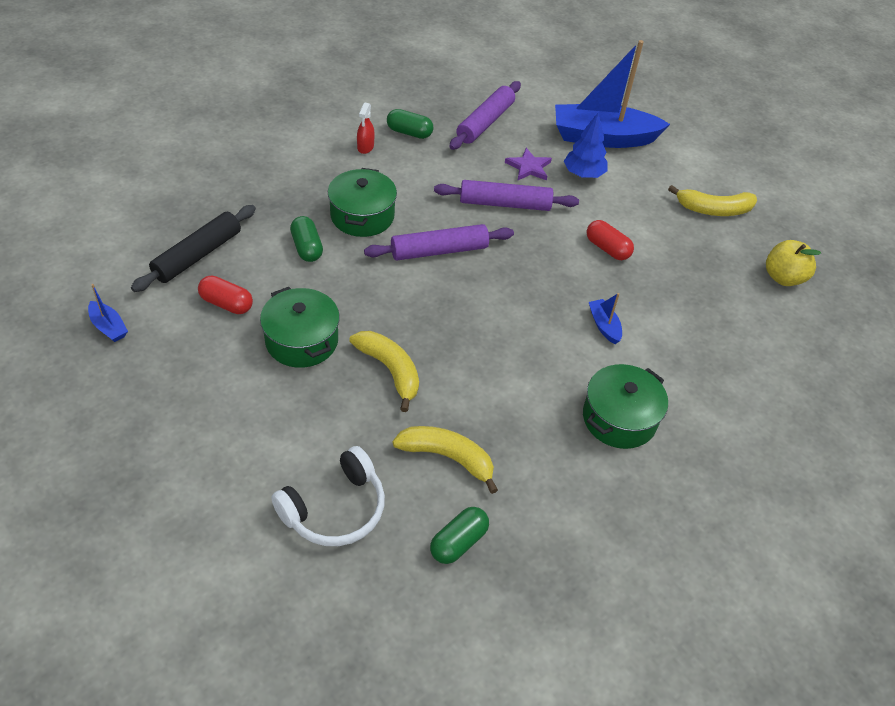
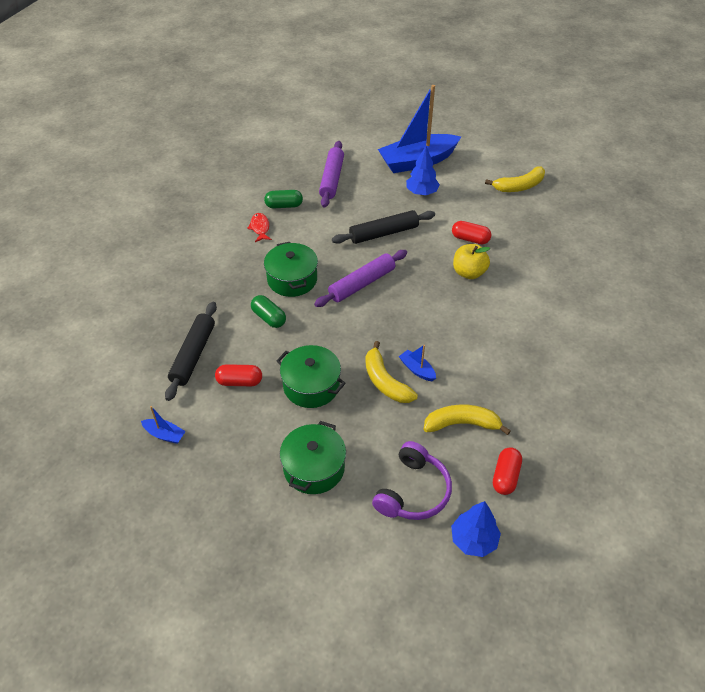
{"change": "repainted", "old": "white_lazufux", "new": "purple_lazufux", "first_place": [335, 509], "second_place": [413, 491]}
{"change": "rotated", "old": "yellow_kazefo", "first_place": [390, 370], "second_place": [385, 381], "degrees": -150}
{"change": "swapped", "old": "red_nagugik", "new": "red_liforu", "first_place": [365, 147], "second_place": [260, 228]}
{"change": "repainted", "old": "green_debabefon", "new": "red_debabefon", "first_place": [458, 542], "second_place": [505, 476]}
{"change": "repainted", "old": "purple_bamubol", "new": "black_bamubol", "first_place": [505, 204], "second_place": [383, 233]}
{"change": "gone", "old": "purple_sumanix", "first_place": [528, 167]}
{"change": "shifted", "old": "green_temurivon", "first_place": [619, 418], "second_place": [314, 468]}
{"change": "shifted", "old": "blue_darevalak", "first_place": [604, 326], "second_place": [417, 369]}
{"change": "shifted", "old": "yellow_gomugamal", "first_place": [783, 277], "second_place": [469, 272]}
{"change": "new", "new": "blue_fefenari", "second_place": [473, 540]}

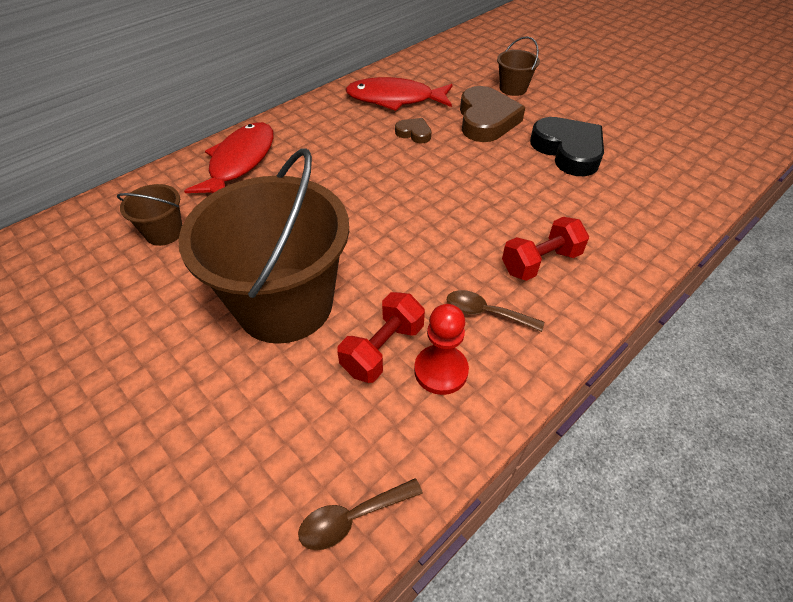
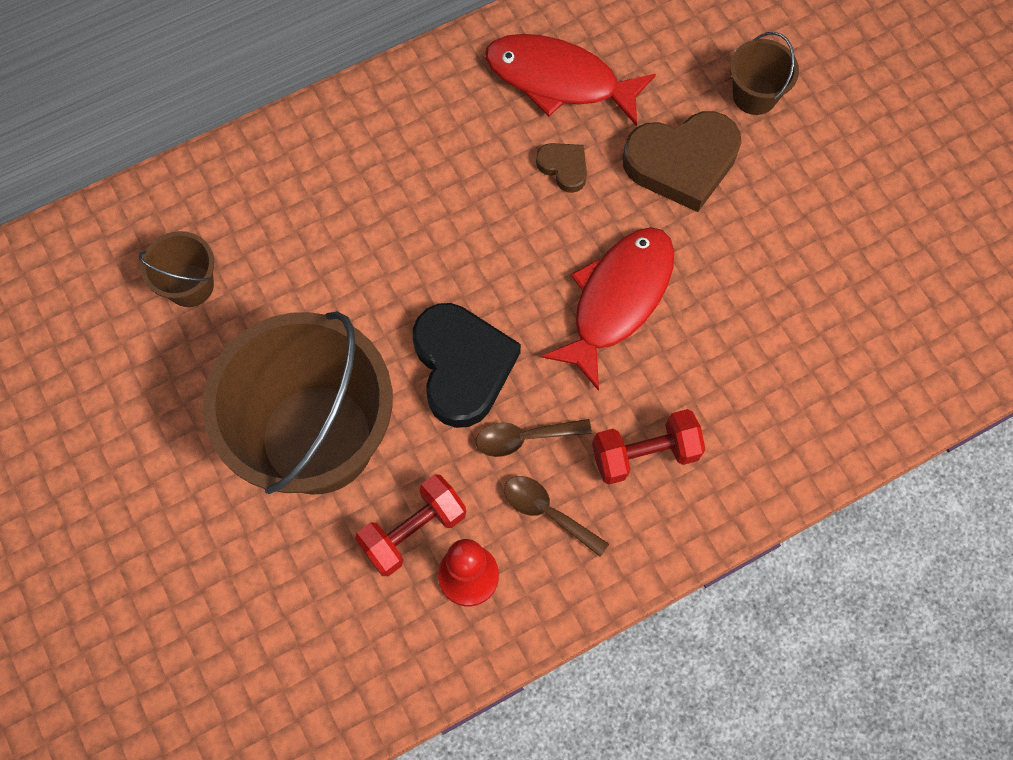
{"change": "shifted", "old": "red_liforu", "first_place": [240, 162], "second_place": [617, 300]}
{"change": "shifted", "old": "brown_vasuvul", "first_place": [352, 518], "second_place": [524, 438]}
{"change": "rotated", "old": "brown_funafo", "first_place": [486, 120], "second_place": [682, 163], "degrees": 60}
{"change": "shifted", "old": "black_funafo", "first_place": [568, 151], "second_place": [462, 367]}

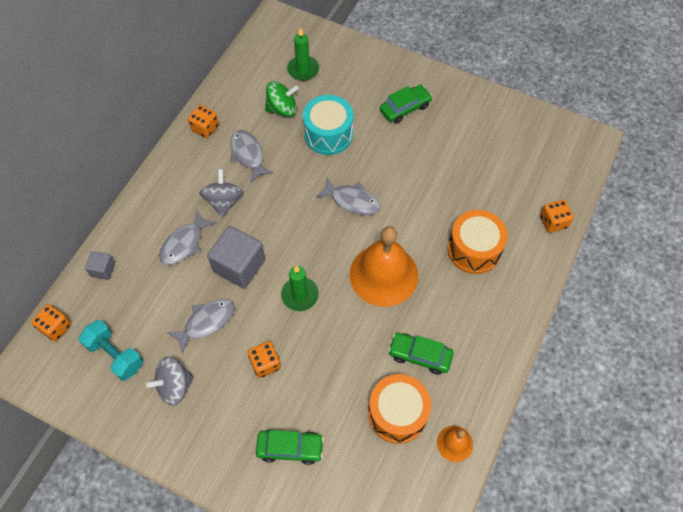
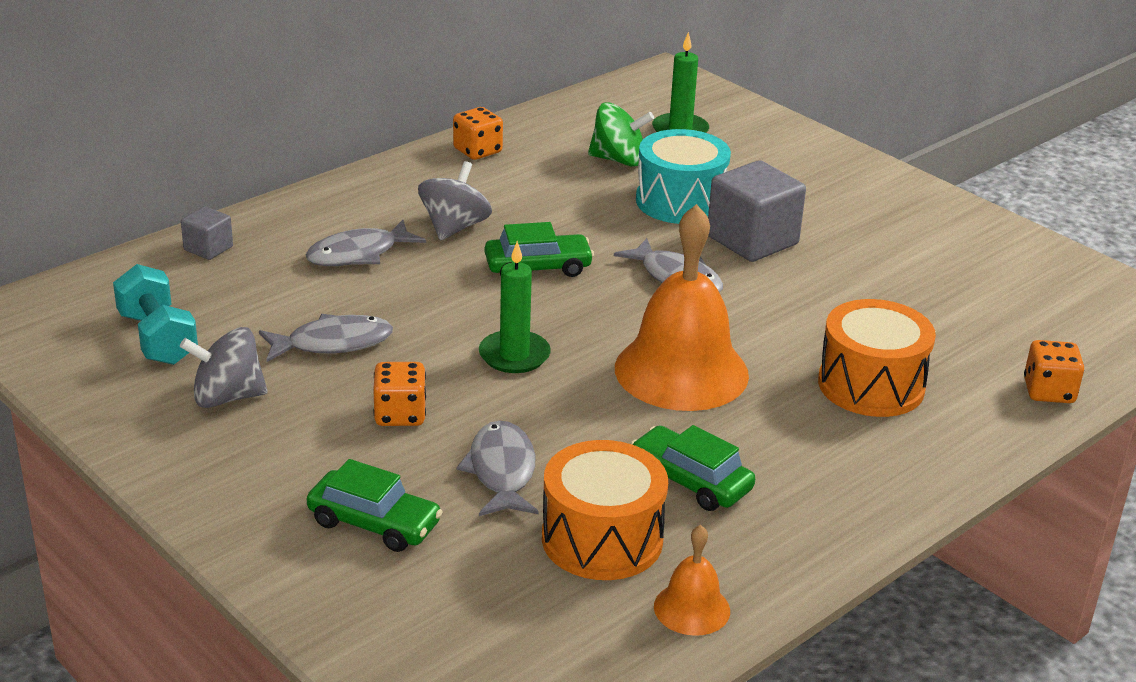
{"change": "gone", "old": "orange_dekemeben", "first_place": [56, 327]}
{"change": "shifted", "old": "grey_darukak", "first_place": [239, 266], "second_place": [752, 240]}
{"change": "shifted", "old": "grey_liforu", "first_place": [248, 155], "second_place": [501, 471]}
{"change": "shifted", "old": "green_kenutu", "first_place": [405, 108], "second_place": [538, 267]}

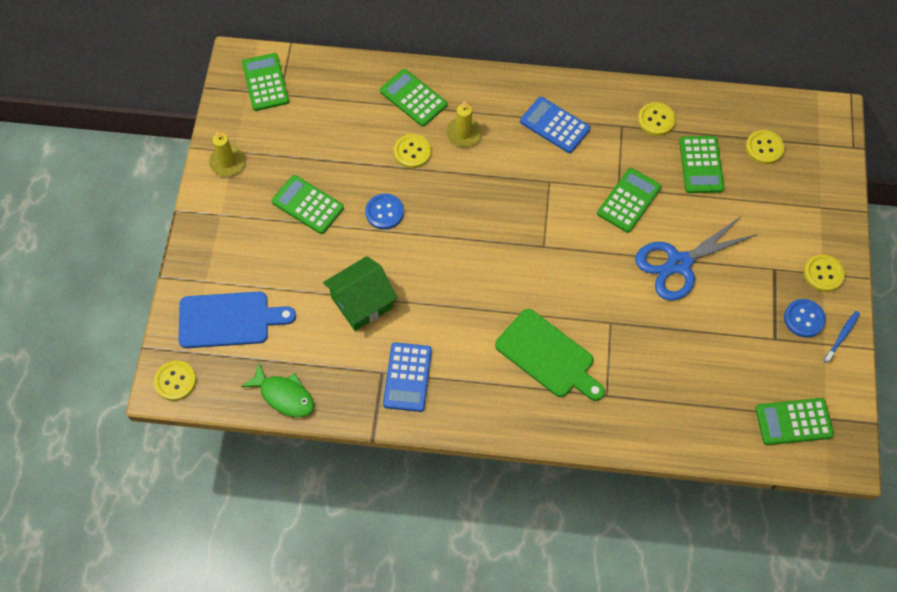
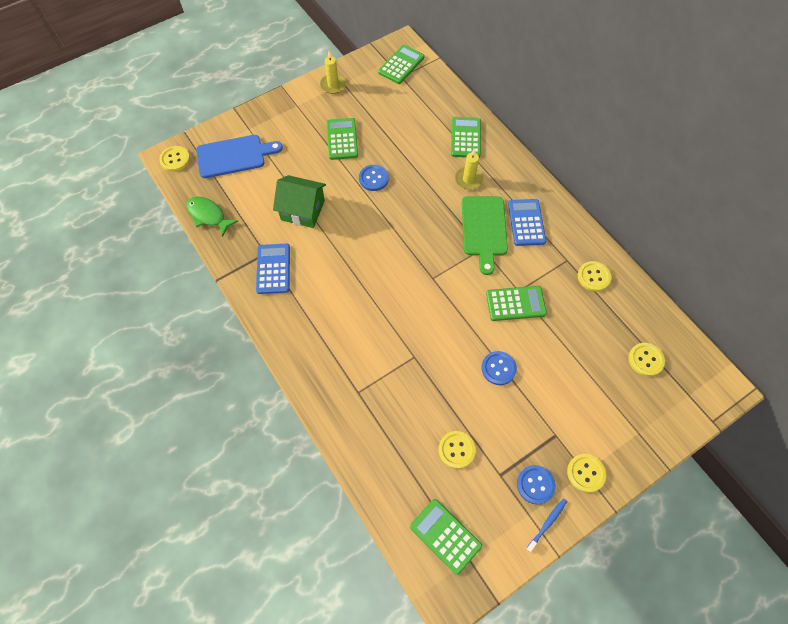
{"change": "rotated", "old": "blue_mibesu", "first_place": [229, 320], "second_place": [234, 156], "degrees": -60}
{"change": "rotated", "old": "green_liforu", "first_place": [284, 395], "second_place": [208, 215], "degrees": 135}
{"change": "rotated", "old": "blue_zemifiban", "first_place": [407, 377], "second_place": [273, 269], "degrees": 120}
{"change": "shifted", "old": "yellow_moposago", "first_place": [412, 152], "second_place": [456, 450]}
{"change": "shifted", "old": "green_mibesu", "first_place": [548, 356], "second_place": [484, 229]}
{"change": "swapped", "old": "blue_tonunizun", "new": "blue_moposago", "first_place": [679, 264], "second_place": [498, 368]}
{"change": "gone", "old": "green_zemifiban", "first_place": [701, 165]}
{"change": "rotated", "old": "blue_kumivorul", "first_place": [842, 336], "second_place": [547, 523], "degrees": -45}

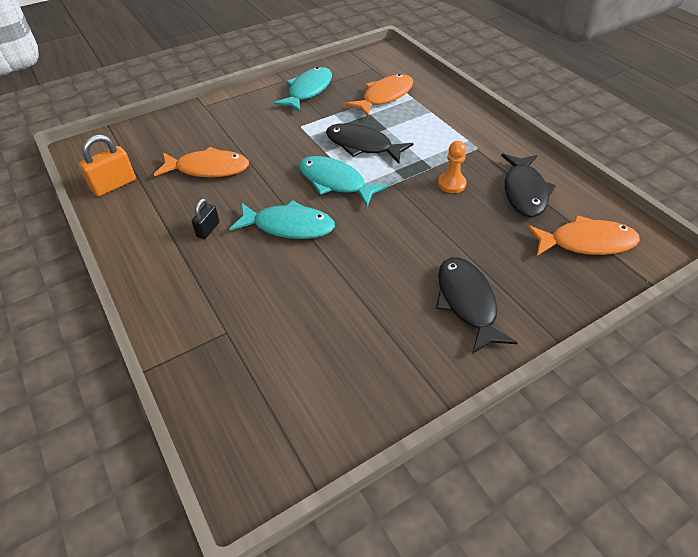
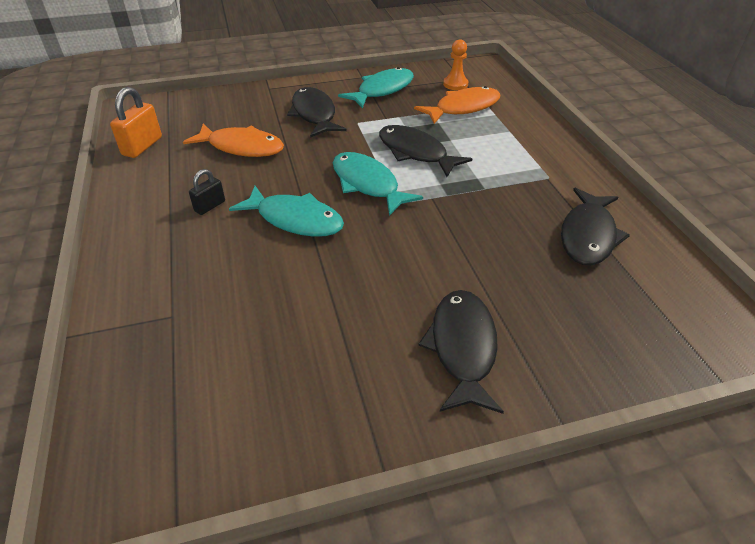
{"change": "rotated", "old": "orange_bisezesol", "first_place": [114, 185], "second_place": [142, 146], "degrees": -45}
{"change": "shifted", "old": "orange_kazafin", "first_place": [451, 184], "second_place": [455, 84]}
{"change": "gone", "old": "orange_liforu", "first_place": [586, 242]}
{"change": "new", "new": "black_liforu", "second_place": [314, 114]}

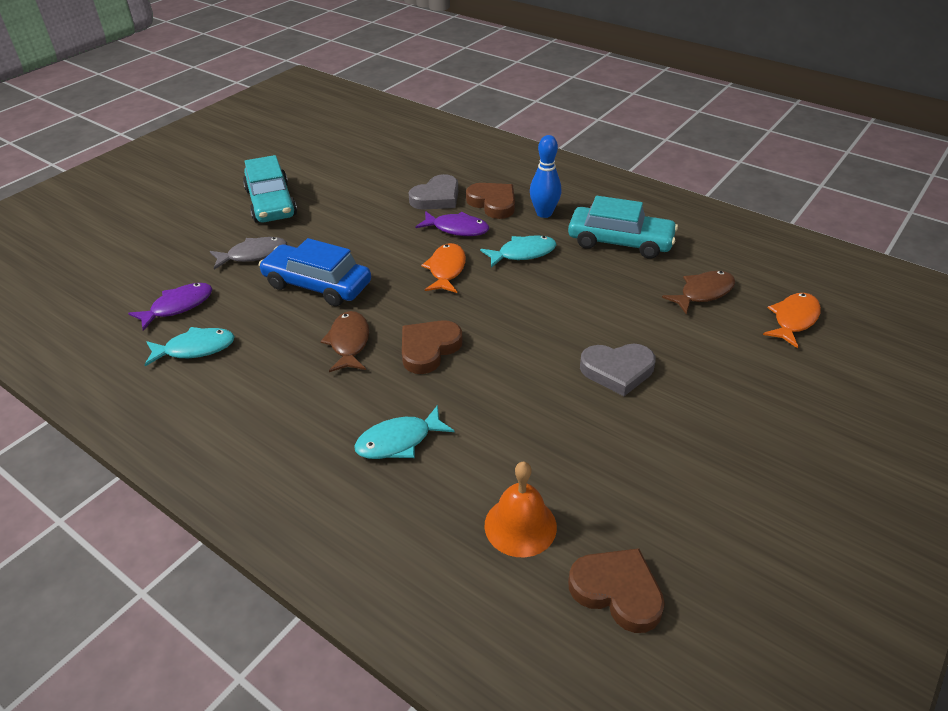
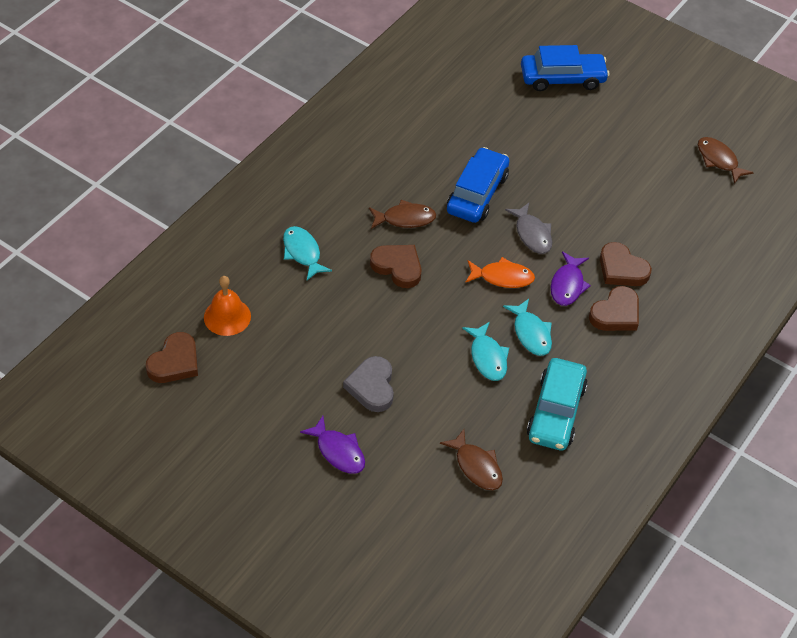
{"change": "shifted", "old": "purple_liforu", "first_place": [178, 306], "second_place": [338, 451]}
{"change": "shifted", "old": "turquoise_liforu", "first_place": [195, 348], "second_place": [487, 357]}
{"change": "shifted", "old": "grey_liforu", "first_place": [253, 255], "second_place": [532, 234]}
{"change": "gone", "old": "turquoise_kenutu", "first_place": [271, 203]}
{"change": "repainted", "old": "grey_funafo", "new": "brown_funafo", "first_place": [436, 197], "second_place": [621, 269]}
{"change": "gone", "old": "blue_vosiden", "first_place": [544, 213]}
{"change": "gone", "old": "orange_liforu", "first_place": [793, 320]}
{"change": "new", "new": "blue_kenutu", "second_place": [562, 78]}
{"change": "new", "new": "brown_liforu", "second_place": [718, 160]}

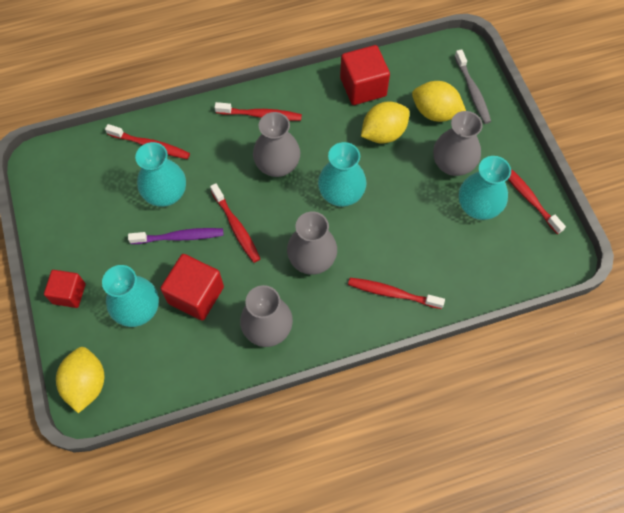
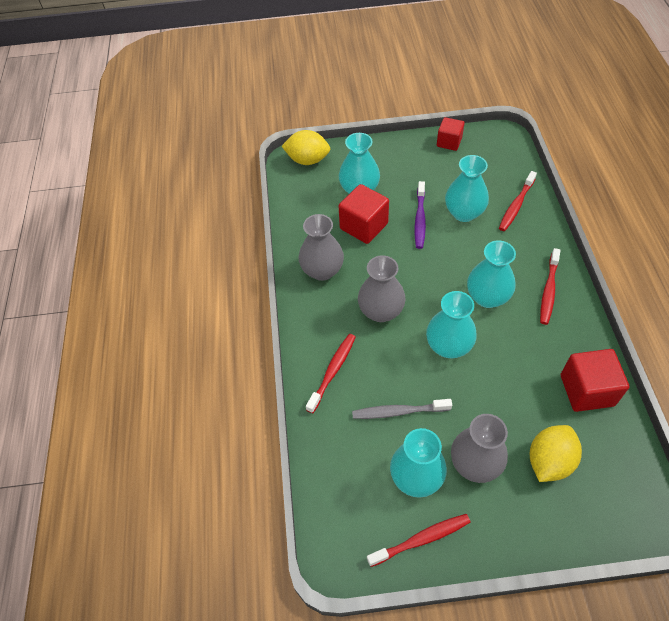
{"change": "shifted", "old": "red_darukak", "first_place": [69, 293], "second_place": [449, 142]}
{"change": "gone", "old": "red_kumivorul", "first_place": [236, 227]}
{"change": "repainted", "old": "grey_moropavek", "new": "turquoise_moropavek", "first_place": [277, 165], "second_place": [487, 297]}
{"change": "gone", "old": "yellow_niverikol", "first_place": [383, 133]}
{"change": "shifted", "old": "grey_kumivorul", "first_place": [472, 91], "second_place": [398, 412]}

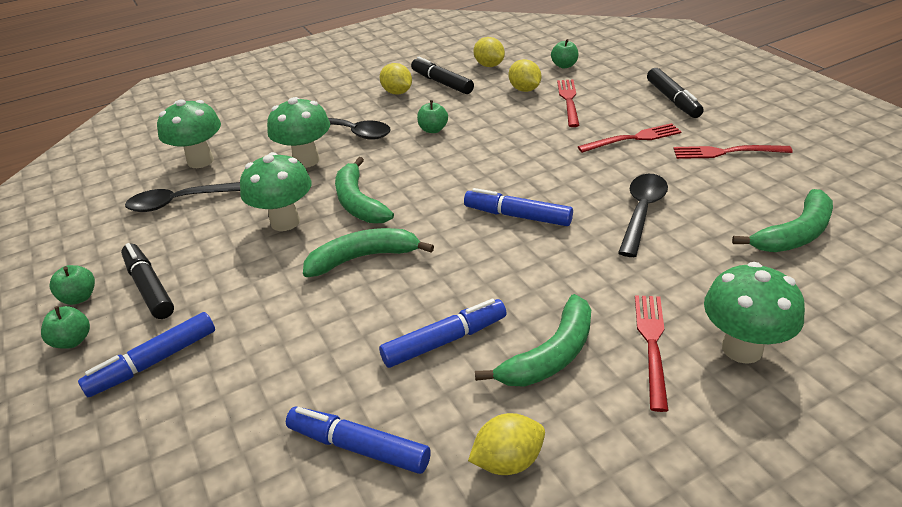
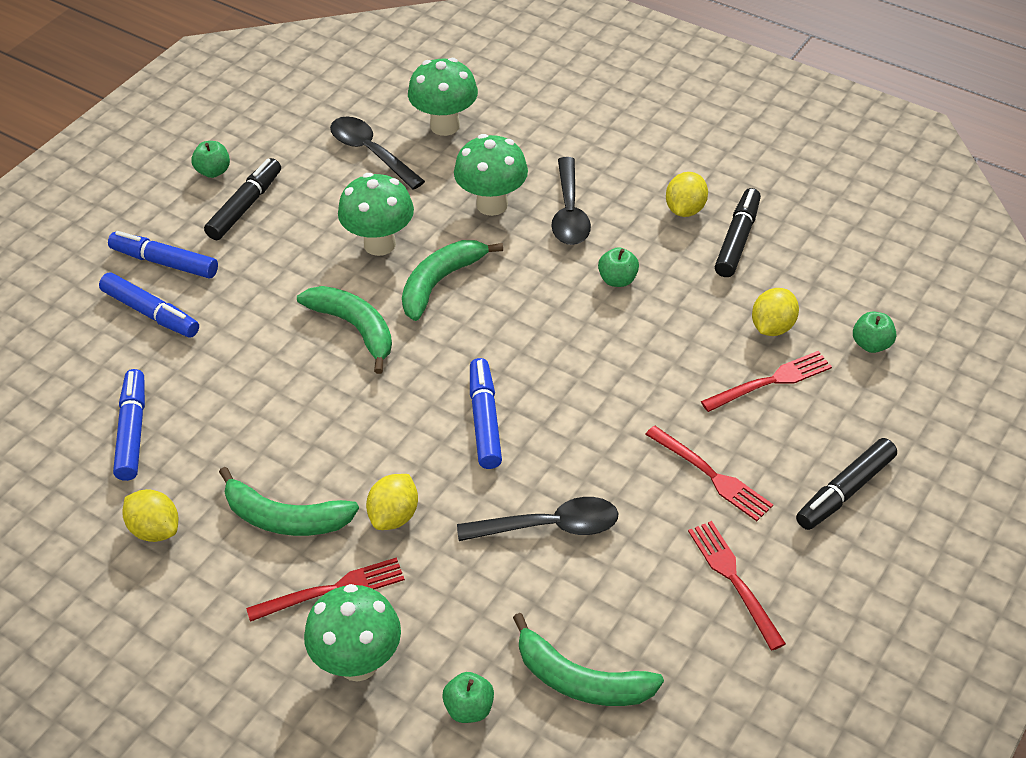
{"change": "shifted", "old": "green_gomugamal", "first_place": [73, 341], "second_place": [469, 708]}
{"change": "shifted", "old": "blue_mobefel", "first_place": [445, 340], "second_place": [151, 313]}
{"change": "shifted", "old": "yellow_niverikol", "first_place": [489, 65], "second_place": [394, 516]}

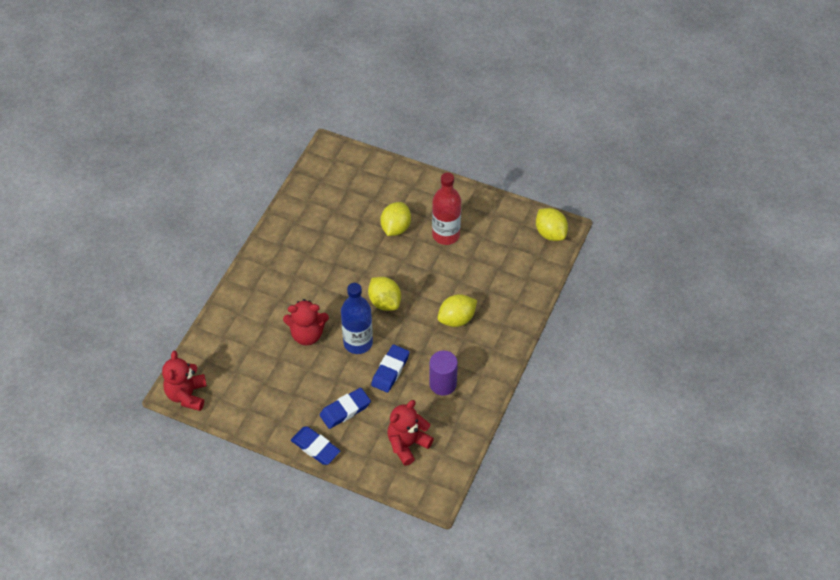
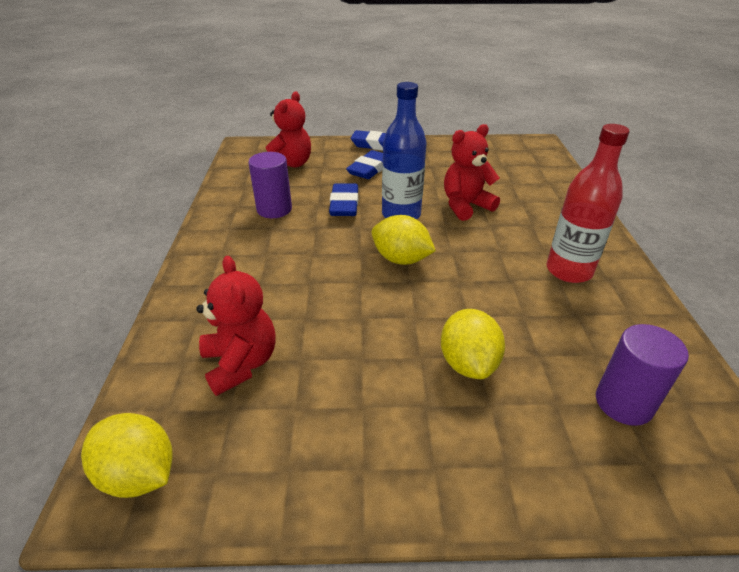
{"change": "shifted", "old": "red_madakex", "first_place": [187, 395], "second_place": [241, 363]}
{"change": "shifted", "old": "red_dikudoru", "first_place": [446, 235], "second_place": [569, 271]}
{"change": "gone", "old": "yellow_niverikol", "first_place": [456, 319]}
{"change": "new", "new": "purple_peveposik", "second_place": [623, 403]}

